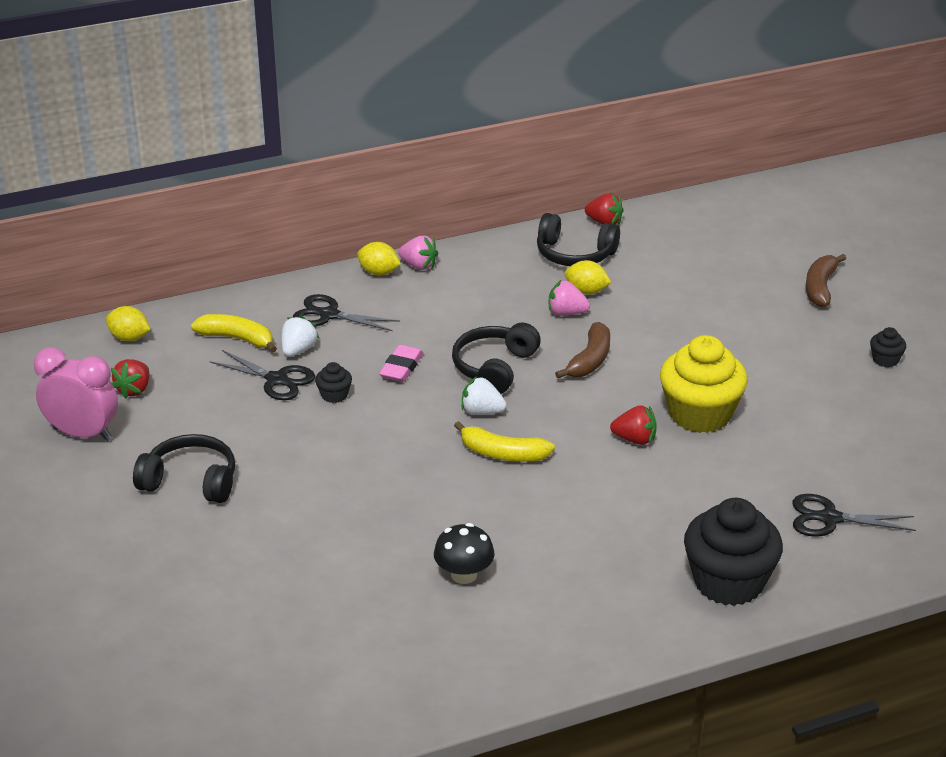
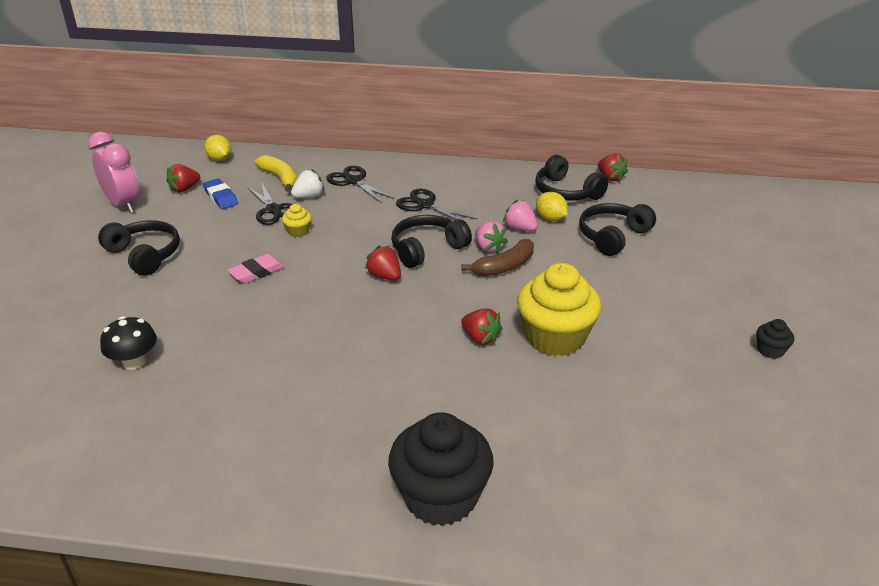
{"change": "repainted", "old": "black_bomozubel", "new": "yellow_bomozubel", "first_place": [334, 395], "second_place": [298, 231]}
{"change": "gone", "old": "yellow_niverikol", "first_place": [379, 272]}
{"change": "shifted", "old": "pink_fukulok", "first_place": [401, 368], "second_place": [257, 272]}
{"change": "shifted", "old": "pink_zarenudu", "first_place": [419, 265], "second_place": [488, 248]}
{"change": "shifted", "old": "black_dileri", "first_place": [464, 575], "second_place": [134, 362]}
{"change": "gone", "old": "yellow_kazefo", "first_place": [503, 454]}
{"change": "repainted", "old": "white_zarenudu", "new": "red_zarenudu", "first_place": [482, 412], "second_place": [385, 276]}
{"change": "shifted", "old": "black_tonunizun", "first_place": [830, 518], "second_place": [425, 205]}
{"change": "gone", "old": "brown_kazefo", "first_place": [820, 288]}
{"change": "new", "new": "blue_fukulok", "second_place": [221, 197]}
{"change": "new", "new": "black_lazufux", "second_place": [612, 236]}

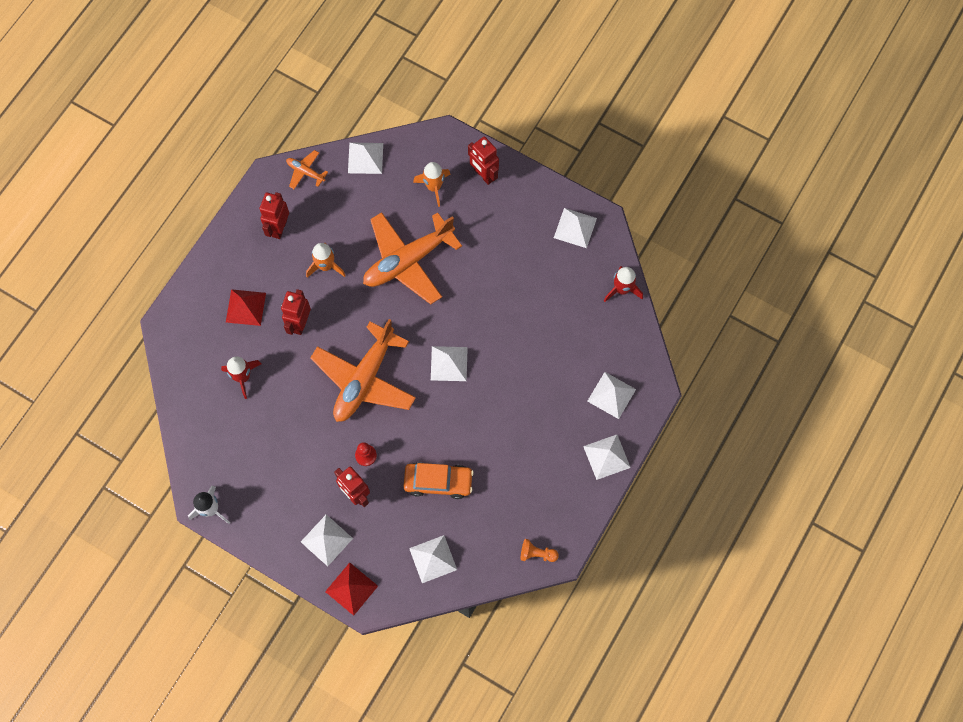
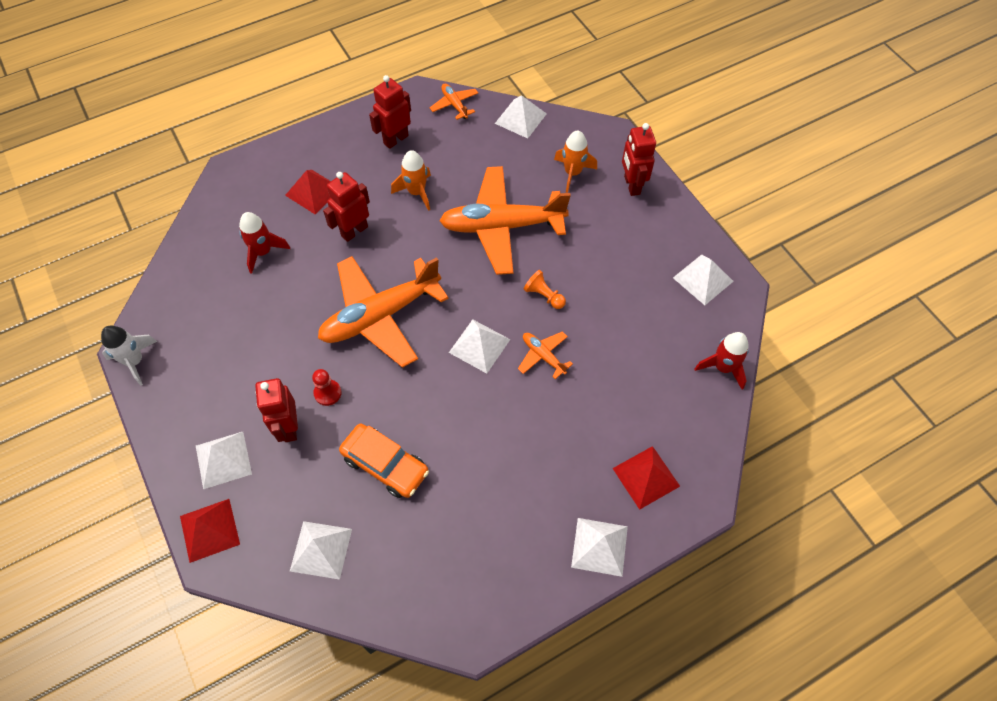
{"change": "shifted", "old": "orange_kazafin", "first_place": [537, 553], "second_place": [544, 295]}
{"change": "repainted", "old": "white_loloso", "new": "red_loloso", "first_place": [611, 395], "second_place": [646, 477]}
{"change": "new", "new": "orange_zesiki", "second_place": [543, 356]}

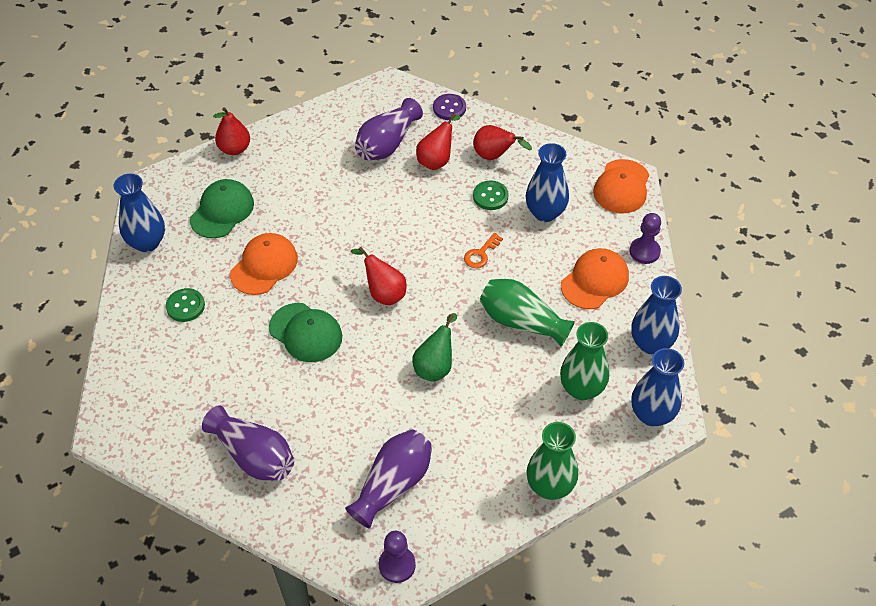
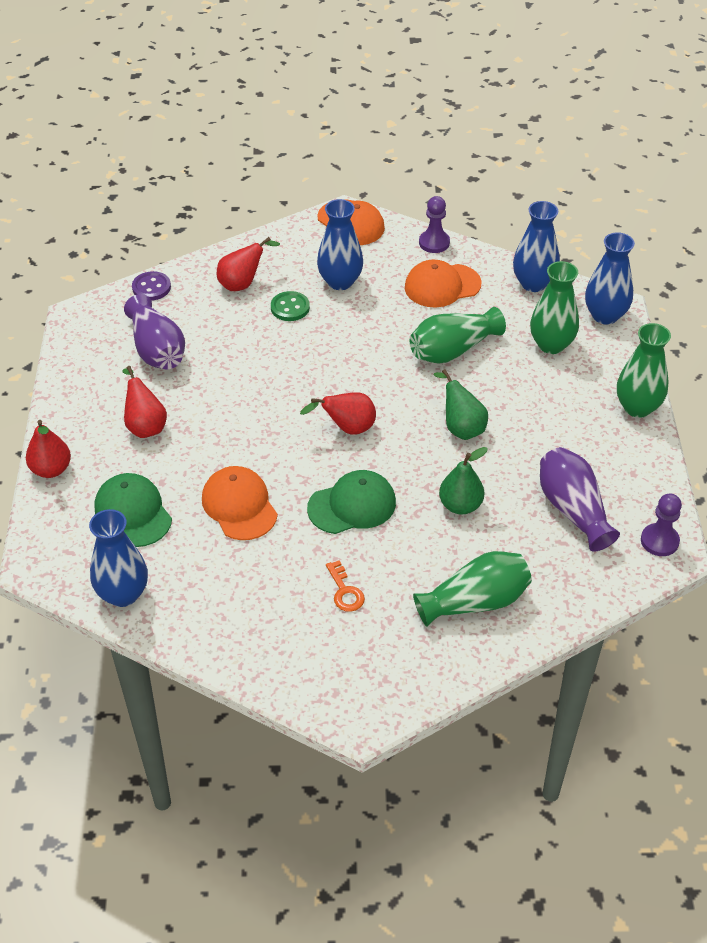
{"change": "gone", "old": "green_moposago", "first_place": [185, 306]}
{"change": "repainted", "old": "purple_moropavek", "new": "green_moropavek", "first_place": [254, 456], "second_place": [475, 602]}
{"change": "shifted", "old": "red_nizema", "first_place": [437, 160], "second_place": [145, 425]}
{"change": "shifted", "old": "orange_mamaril", "first_place": [481, 254], "second_place": [345, 591]}
{"change": "rotated", "old": "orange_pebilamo", "first_place": [594, 281], "second_place": [442, 286], "degrees": -90}
{"change": "new", "new": "green_nizema", "second_place": [460, 505]}

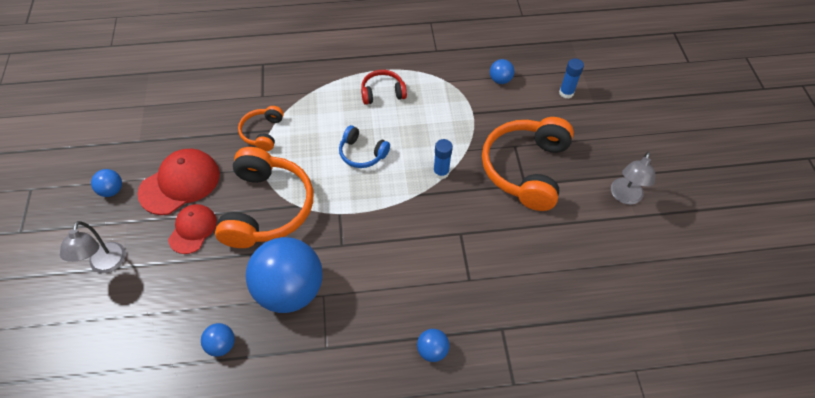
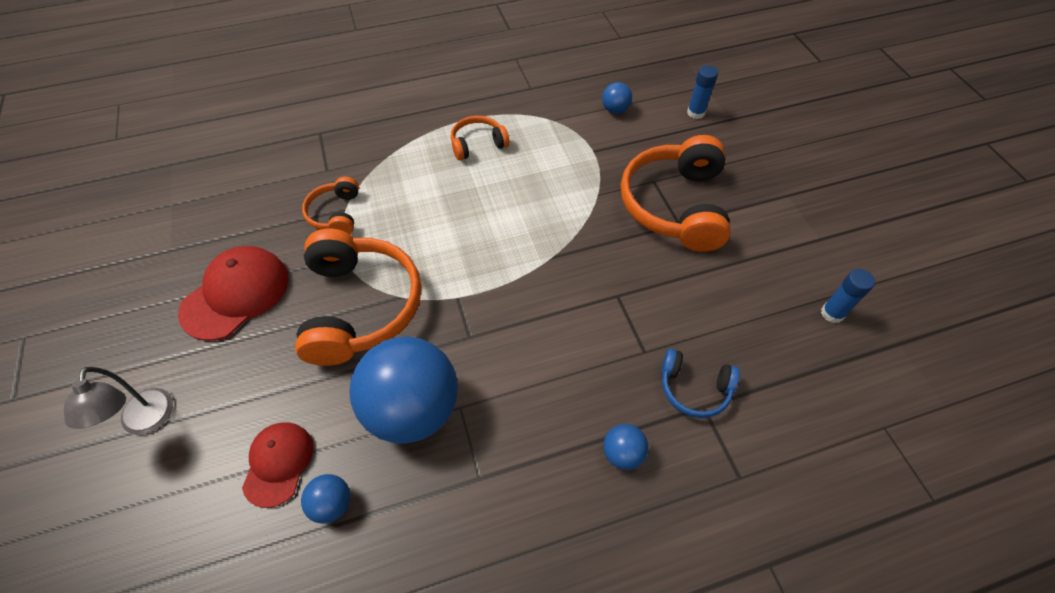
{"change": "gone", "old": "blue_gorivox", "first_place": [112, 190]}
{"change": "shifted", "old": "red_pebilamo", "first_place": [193, 229], "second_place": [278, 463]}
{"change": "shifted", "old": "blue_lazufux", "first_place": [362, 153], "second_place": [694, 388]}
{"change": "repainted", "old": "red_lazufux", "new": "orange_lazufux", "first_place": [382, 93], "second_place": [478, 144]}
{"change": "shifted", "old": "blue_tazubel", "first_place": [441, 172], "second_place": [832, 313]}
{"change": "gone", "old": "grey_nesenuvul", "first_place": [624, 197]}

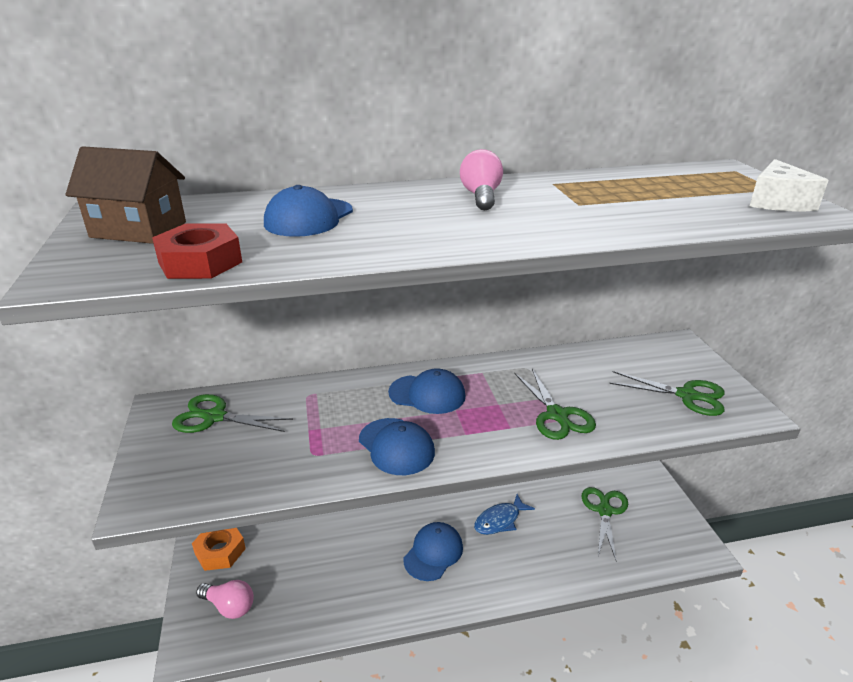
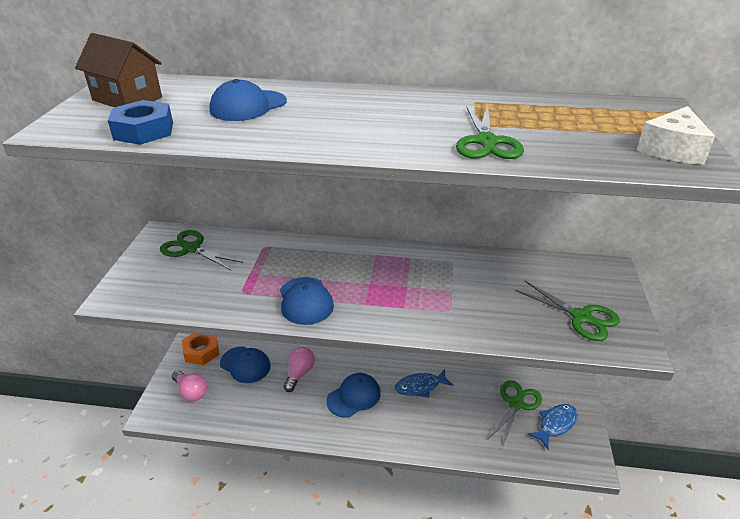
{"change": "repainted", "old": "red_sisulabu", "new": "blue_sisulabu", "first_place": [200, 262], "second_place": [144, 131]}
{"change": "shifted", "old": "blue_pebilamo", "first_place": [427, 394], "second_place": [245, 364]}
{"change": "shifted", "old": "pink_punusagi", "first_place": [481, 197], "second_place": [299, 373]}
{"change": "shifted", "old": "green_tonunizun", "first_place": [557, 415], "second_place": [486, 142]}
{"change": "new", "new": "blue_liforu", "second_place": [555, 424]}

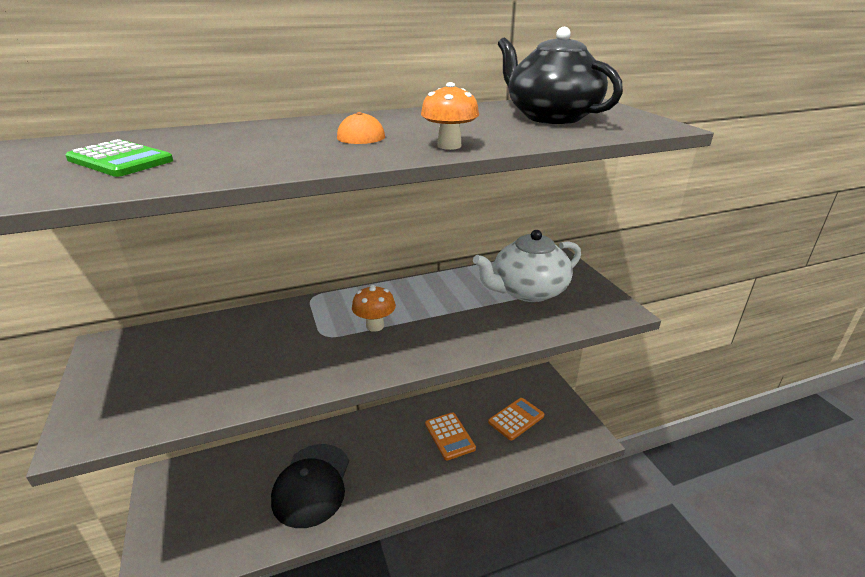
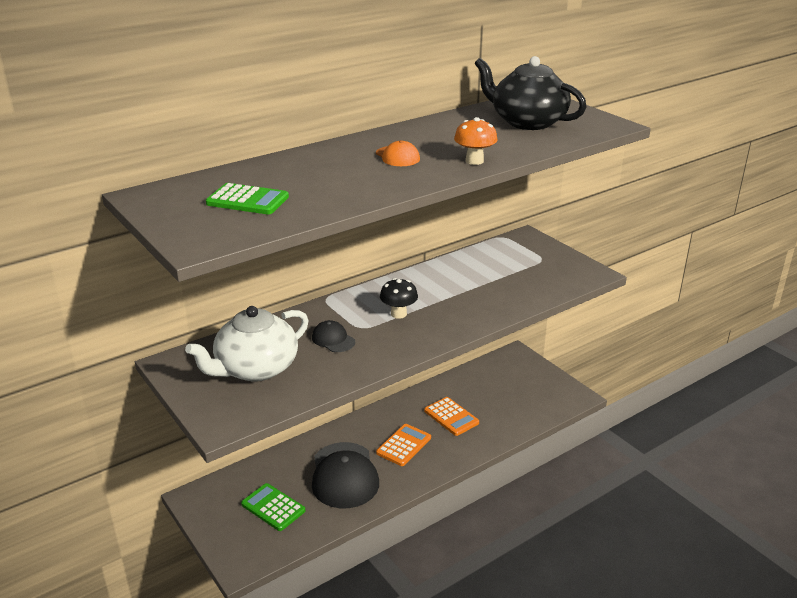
{"change": "repainted", "old": "orange_dileri", "new": "black_dileri", "first_place": [375, 326], "second_place": [398, 314]}
{"change": "shifted", "old": "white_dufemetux", "first_place": [527, 291], "second_place": [255, 368]}
{"change": "shifted", "old": "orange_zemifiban", "first_place": [516, 419], "second_place": [403, 445]}
{"change": "new", "new": "green_zemifiban", "second_place": [273, 507]}
{"change": "new", "new": "black_pebilamo", "second_place": [333, 339]}

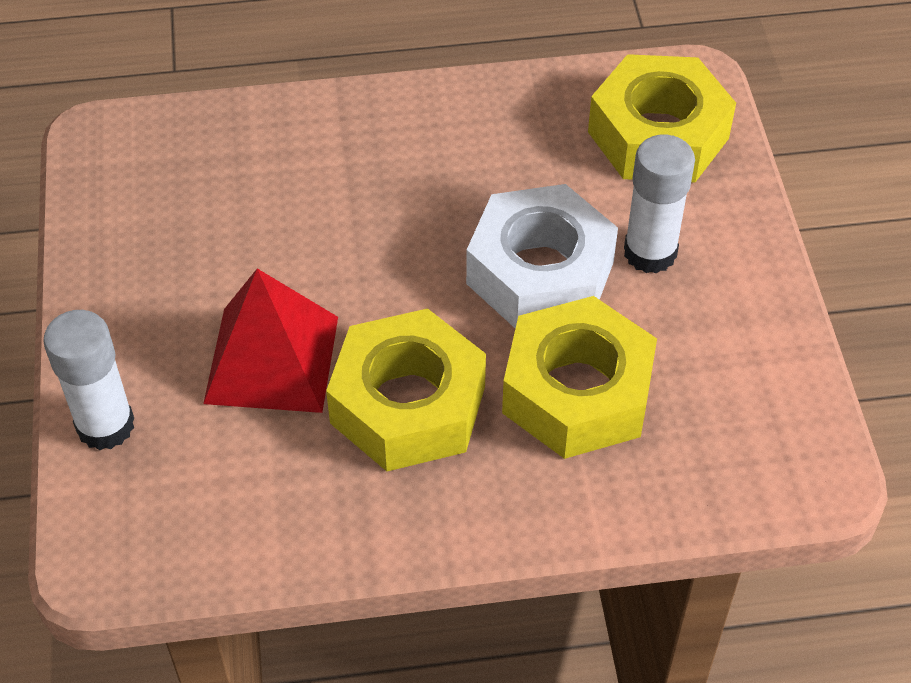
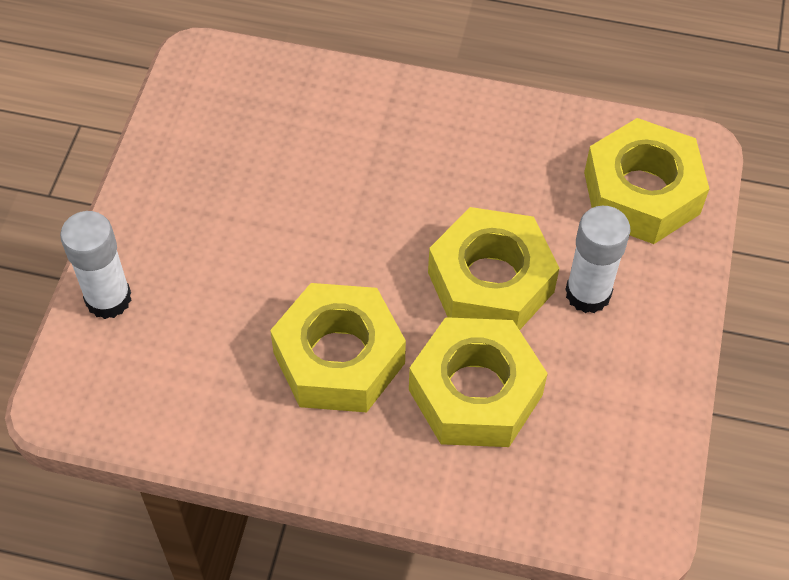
{"change": "gone", "old": "red_loloso", "first_place": [271, 359]}
{"change": "repainted", "old": "white_sisulabu", "new": "yellow_sisulabu", "first_place": [540, 273], "second_place": [491, 282]}

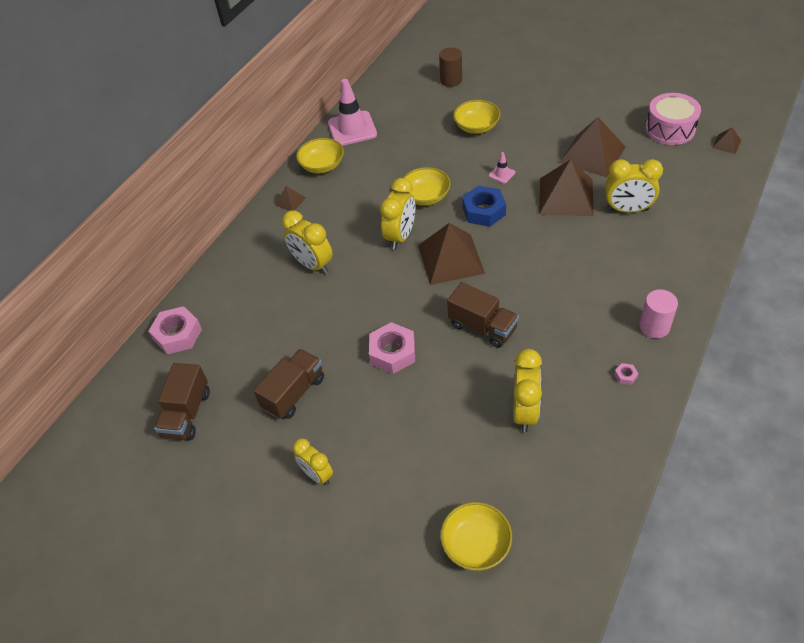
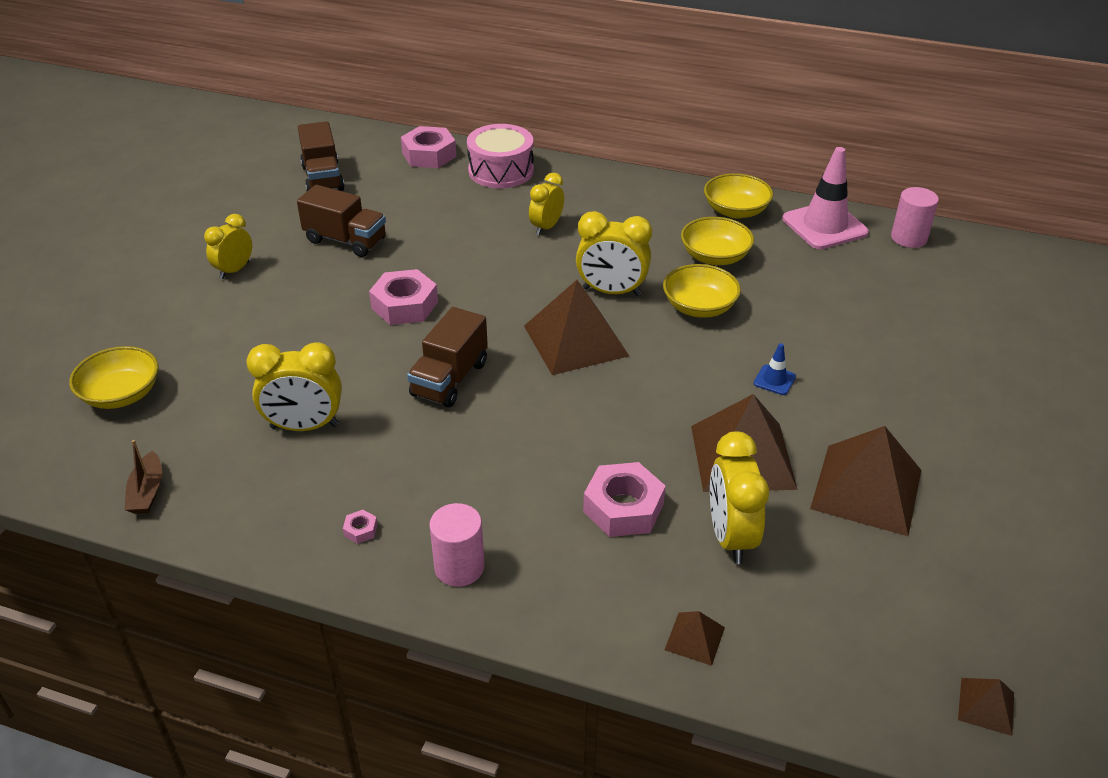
{"change": "rotated", "old": "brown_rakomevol", "first_place": [187, 413], "second_place": [323, 178], "degrees": -105}
{"change": "shifted", "old": "brown_loloso", "first_place": [290, 201], "second_place": [695, 638]}
{"change": "scaled", "old": "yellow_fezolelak", "first_place": [312, 265], "second_place": [546, 227], "factor": 0.67}
{"change": "gone", "old": "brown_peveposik", "first_place": [451, 80]}
{"change": "shifted", "old": "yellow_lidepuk", "first_place": [476, 127], "second_place": [715, 257]}
{"change": "gone", "old": "blue_sisulabu", "first_place": [484, 211]}
{"change": "repainted", "old": "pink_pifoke", "new": "blue_pifoke", "first_place": [501, 174], "second_place": [774, 380]}
{"change": "shifted", "old": "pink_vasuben", "first_place": [670, 129], "second_place": [501, 171]}
{"change": "new", "new": "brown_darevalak", "second_place": [147, 492]}
{"change": "new", "new": "pink_sisulabu", "second_place": [623, 508]}
{"change": "new", "new": "pink_peveposik", "second_place": [908, 238]}

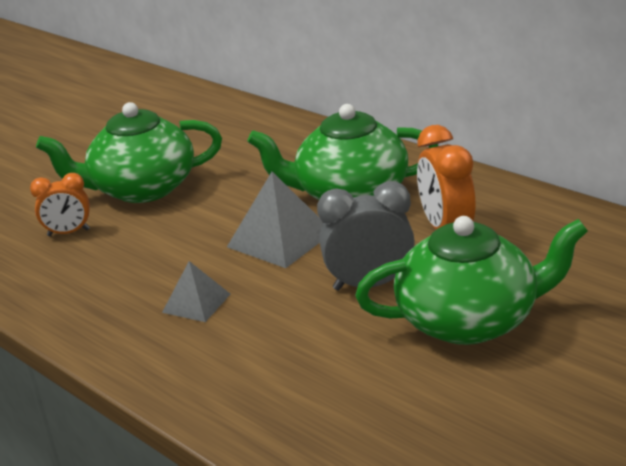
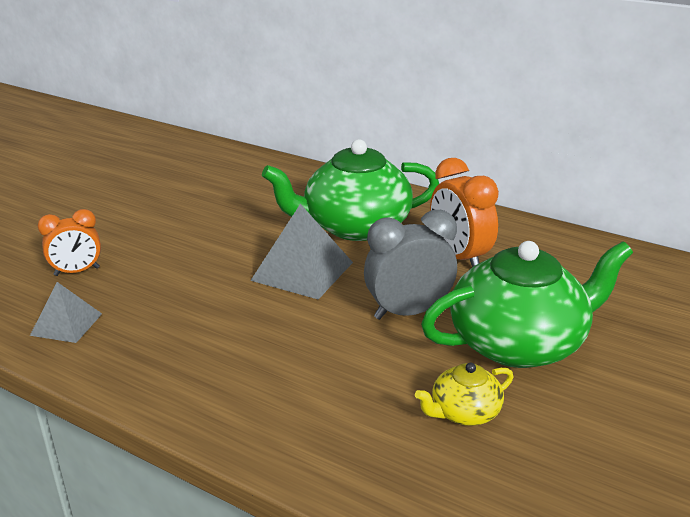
{"change": "gone", "old": "green_dufemetux", "first_place": [142, 189]}
{"change": "shifted", "old": "grey_loloso", "first_place": [196, 303], "second_place": [66, 324]}
{"change": "new", "new": "yellow_dufemetux", "second_place": [464, 412]}

